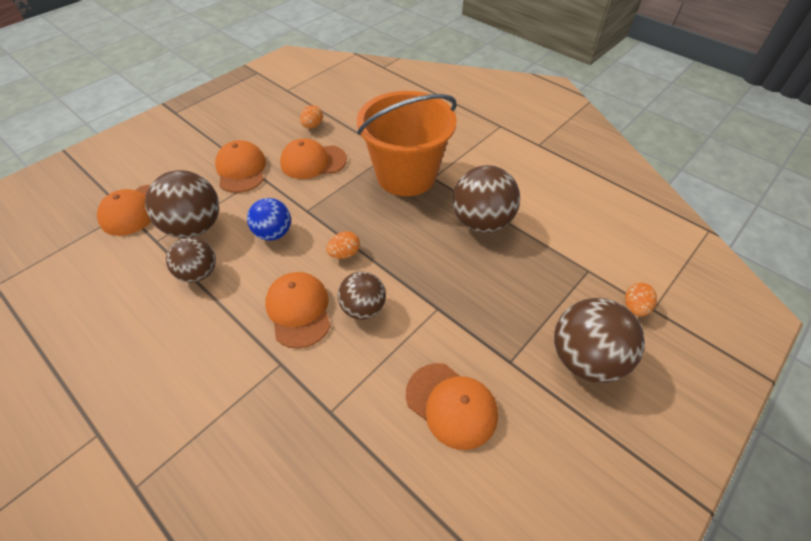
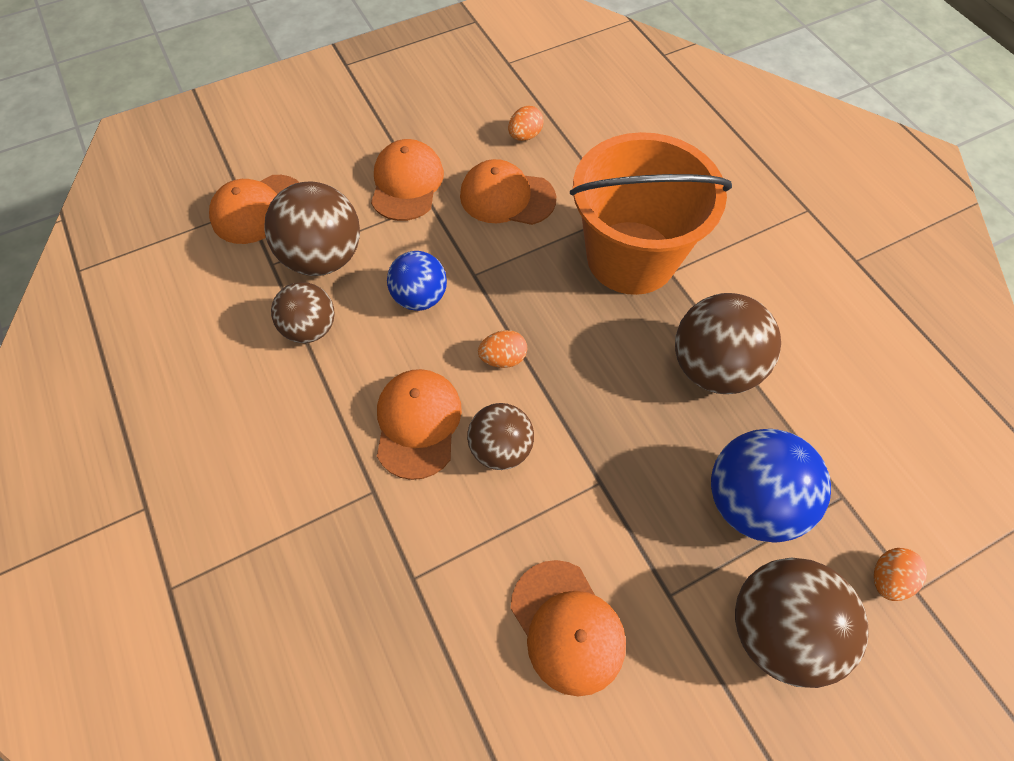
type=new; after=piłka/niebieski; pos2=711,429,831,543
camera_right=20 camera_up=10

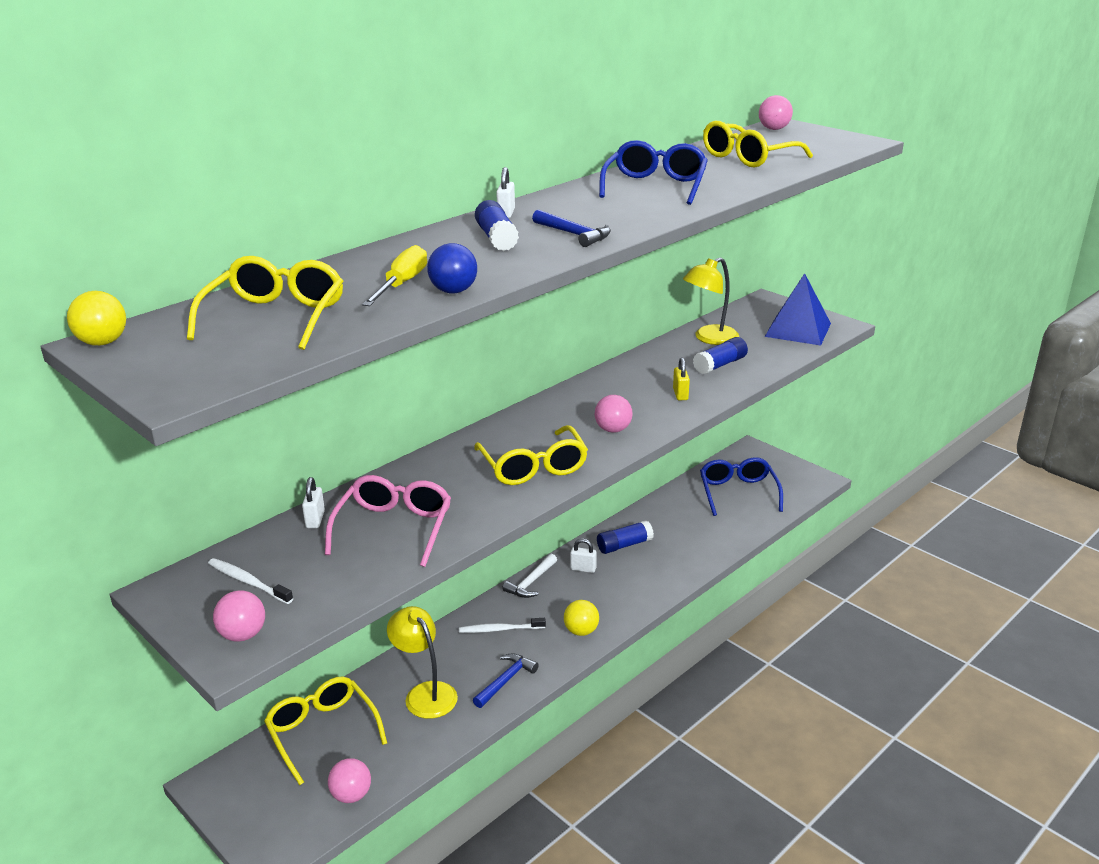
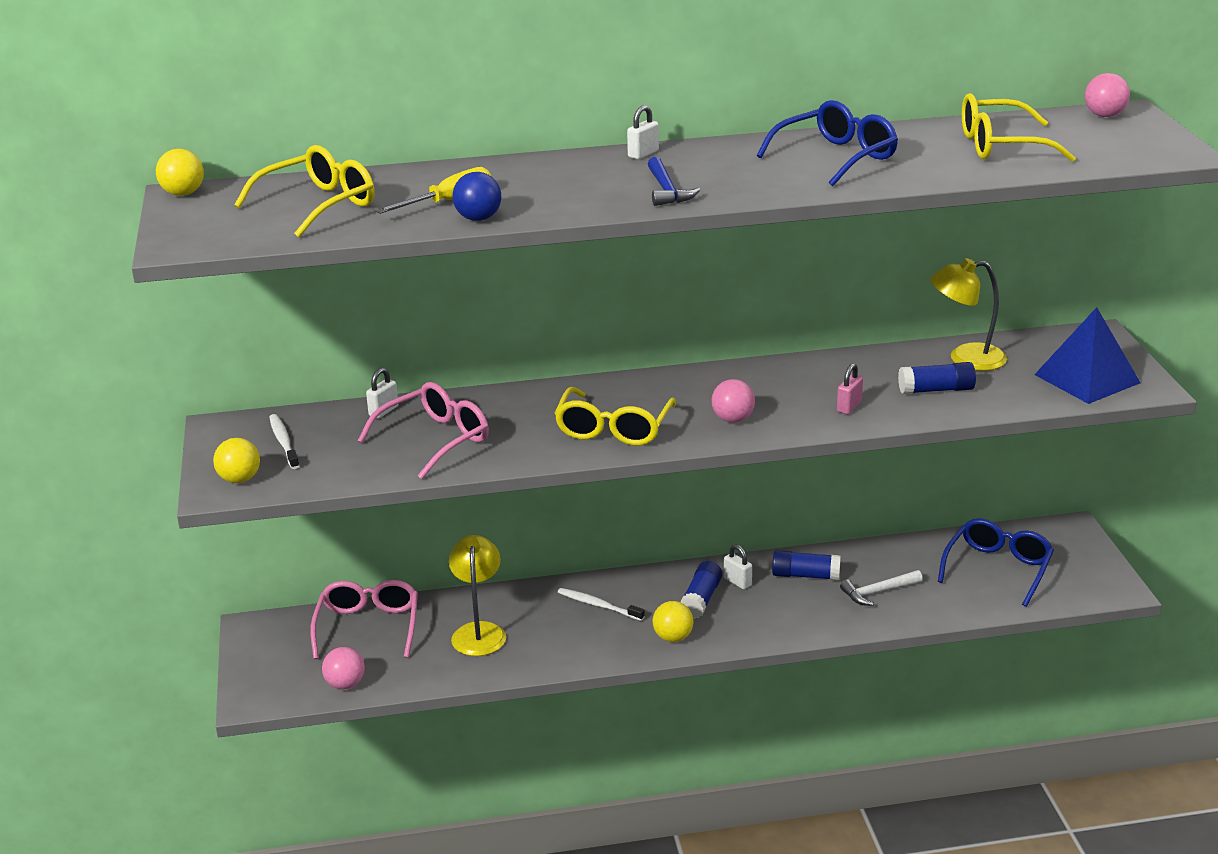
type=gone; before=młotek/niebieski; pos1=473,653,539,708
type=shifted; before=klej w sztyfcie/niebieski; pos1=475,200,519,251; pos2=681,561,722,619
type=shifted; before=młotek/biały; pos1=502,554,557,598; pos2=840,570,923,606
type=repainted; before=piłka/różowy; after=piłka/żółty; pos1=213,590,265,642; pos2=213,438,260,483
type=repainted; before=okulary/żółty; after=okulary/różowy; pos1=264,677,387,785; pos2=310,580,418,659
type=repainted; before=kłódka/żółty; after=kłódka/różowy; pos1=673,357,690,400; pos2=837,363,863,414
camera_right=35 camera_up=0

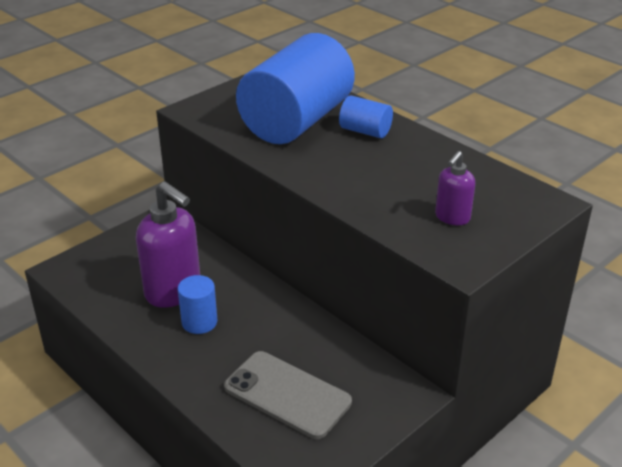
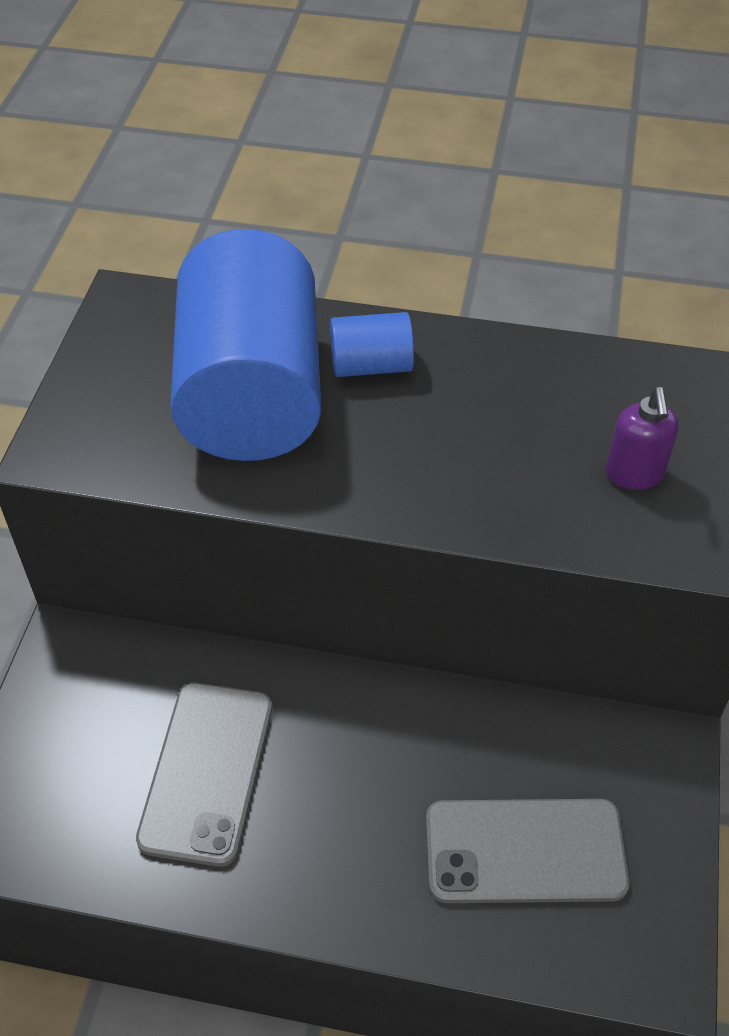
type=gone; before=walec/niebieski; pos1=178,275,217,334
type=swapped; before=dozownik mydła/fioletowy; after=telefon/szary; pos1=136,181,200,308; pos2=136,683,272,867
camera_right=-35 camera_up=15

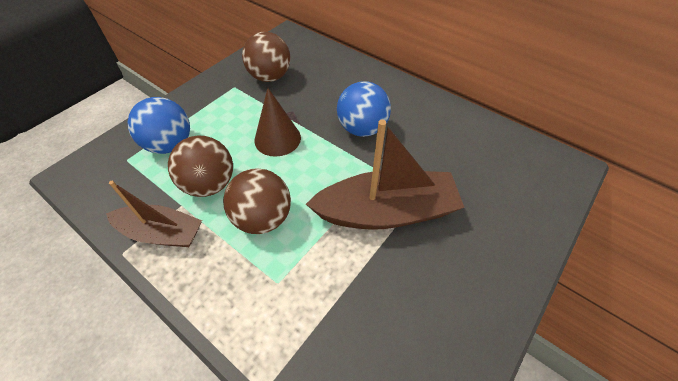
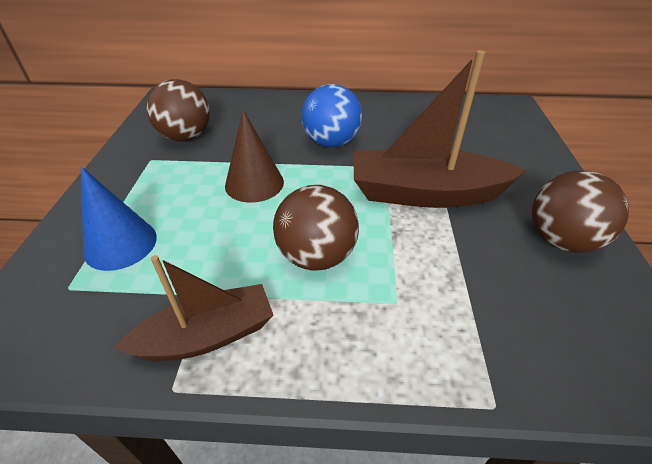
type=shifted; before=piłka/brązowy; pos1=168,135,233,197; pos2=532,171,629,253
type=swapped; before=piłka/niebieski; after=stożek/niebieski; pos1=128,97,190,154; pos2=81,166,157,271
type=rotated; before=łódka/brązowy; pos1=306,120,465,230; pos2=354,50,526,208; turn=-135
camera_right=-35 camera_up=-10

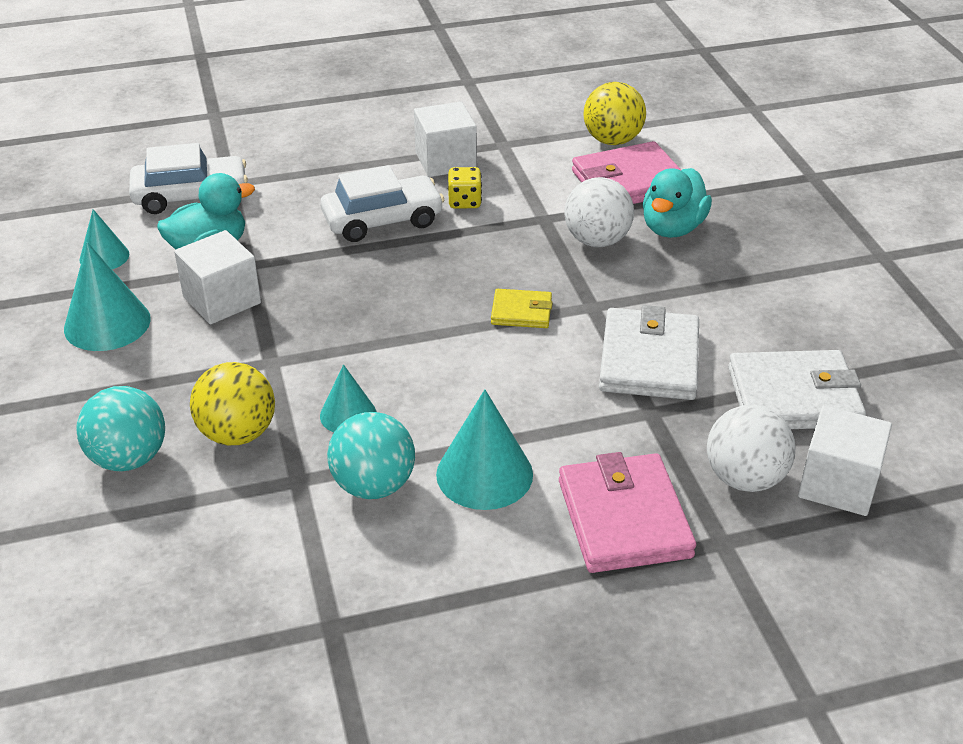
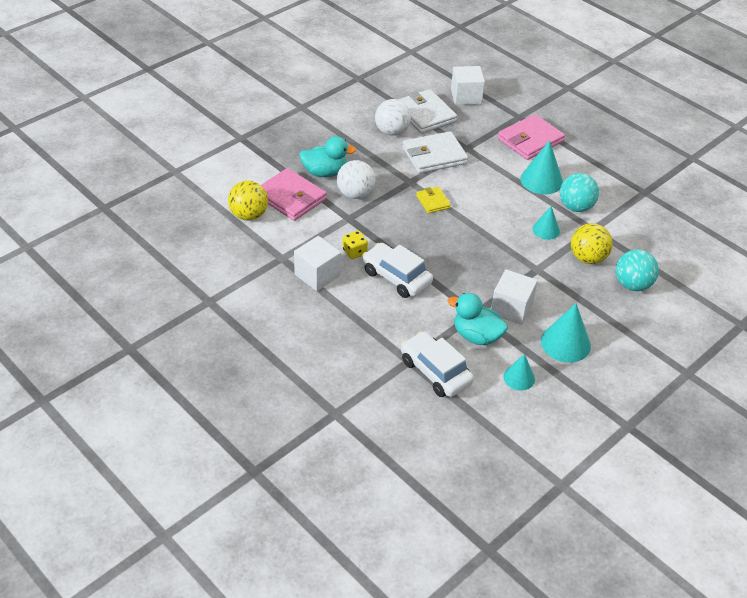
type=shifted; before=piłka/biały; pos1=707,405,796,492; pos2=375,99,411,136
camera_right=-120 camera_up=5

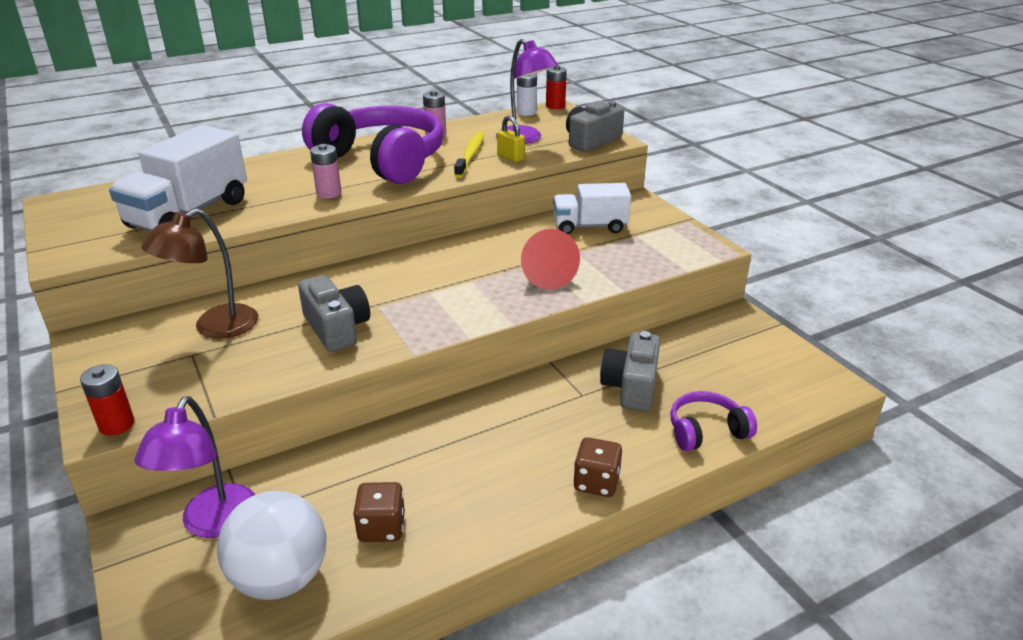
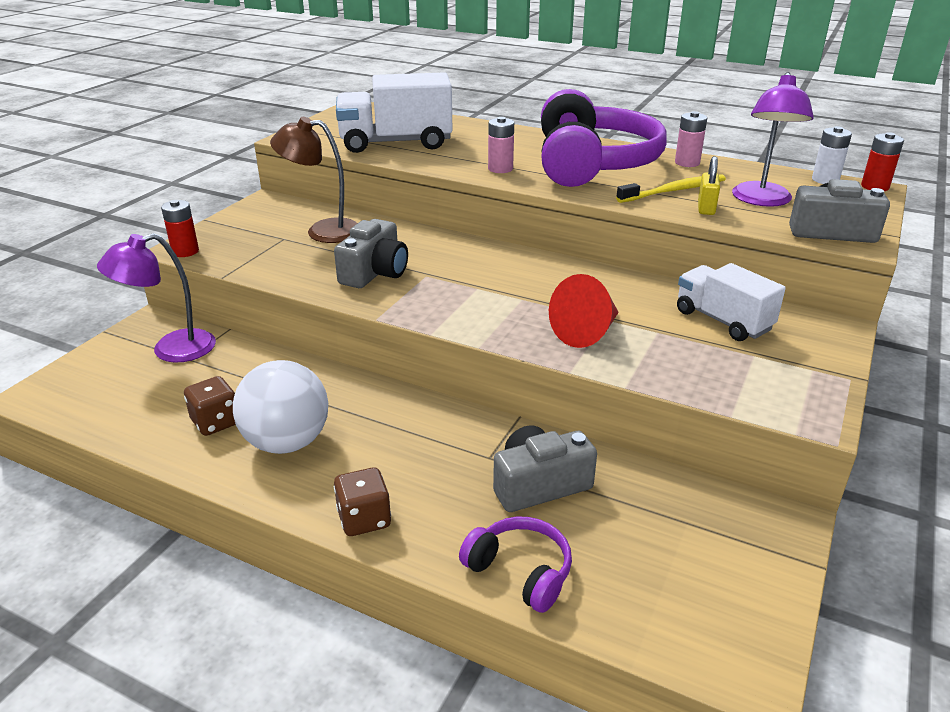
type=shifted; before=piłka/biały; pos1=217,491,326,600; pos2=233,360,328,454
camera_right=55 camera_up=0

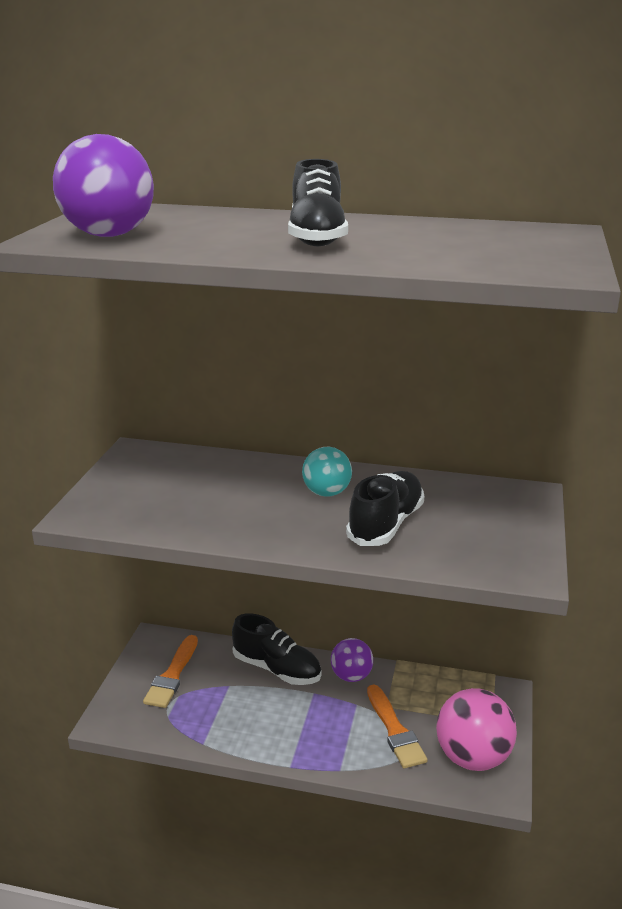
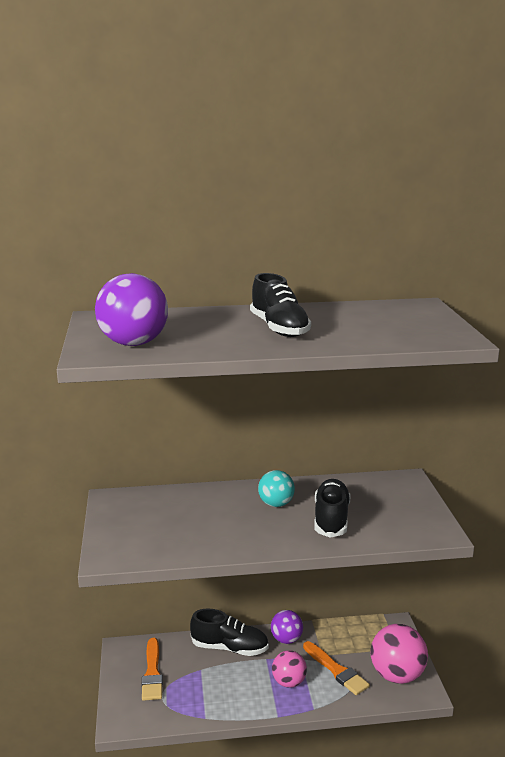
type=new; after=piłka/różowy; pos2=272,650,307,688
camera_right=-20 camera_up=-5

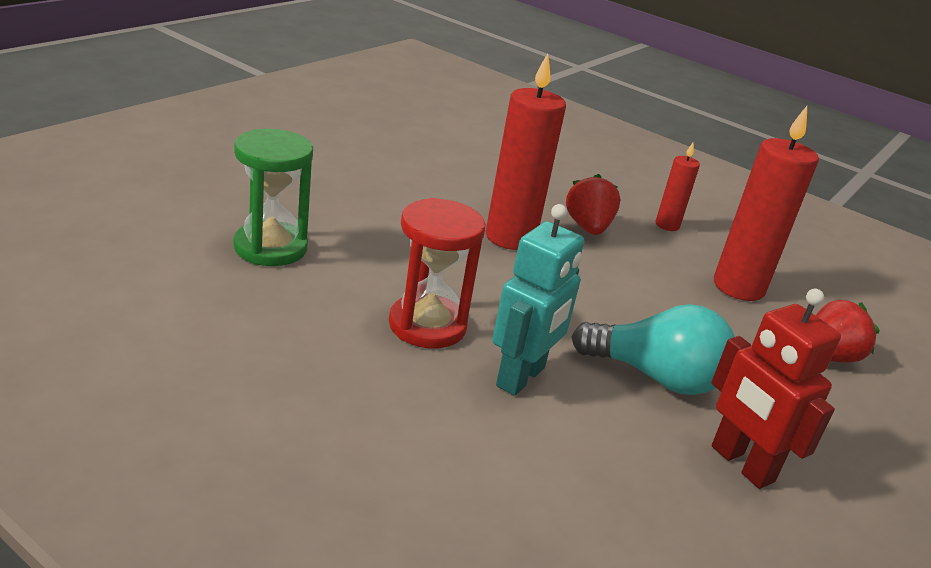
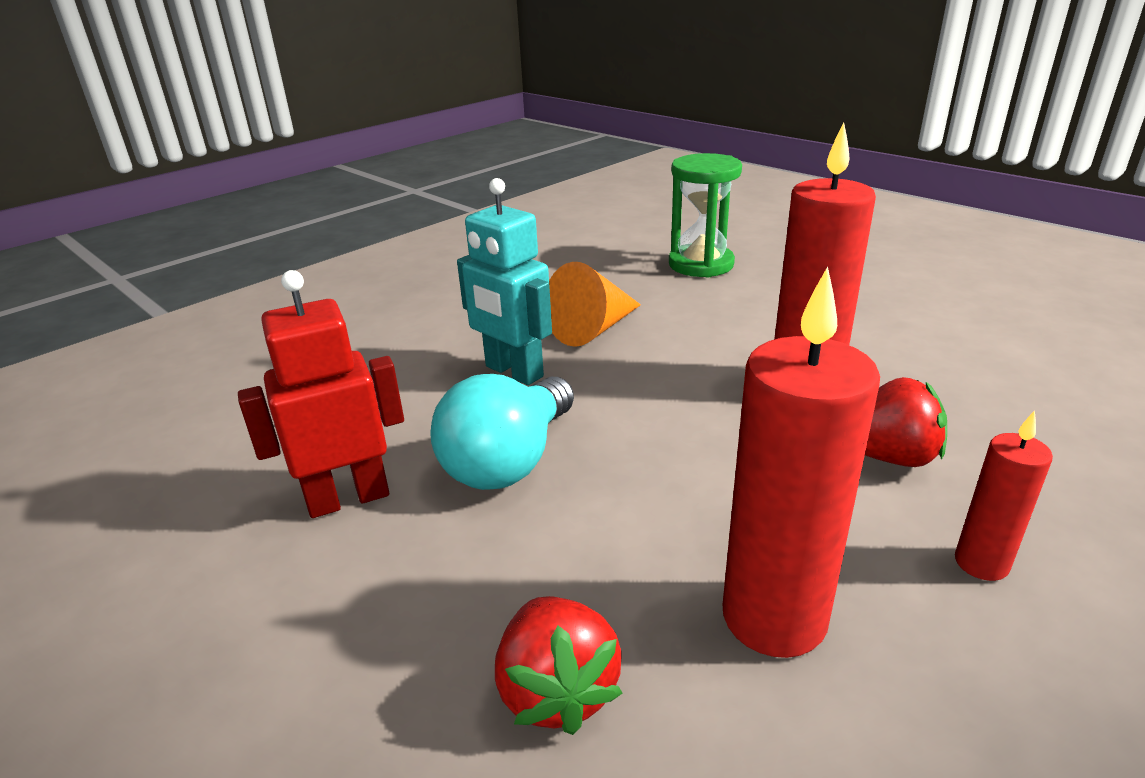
type=swapped; before=klepsydra/czerwony; after=stożek/pomarańczowy; pos1=389,198,486,348; pos2=549,262,641,347
camera_right=105 camera_up=0

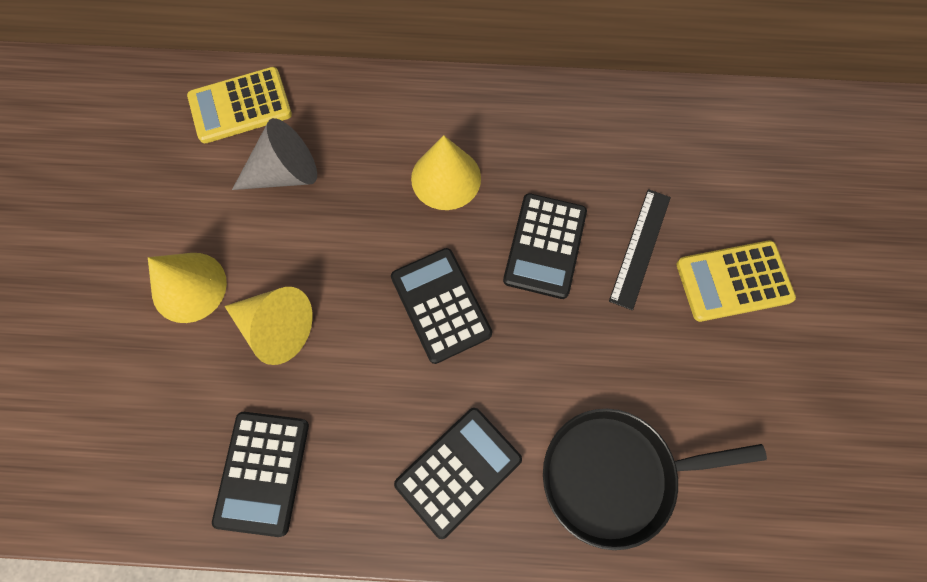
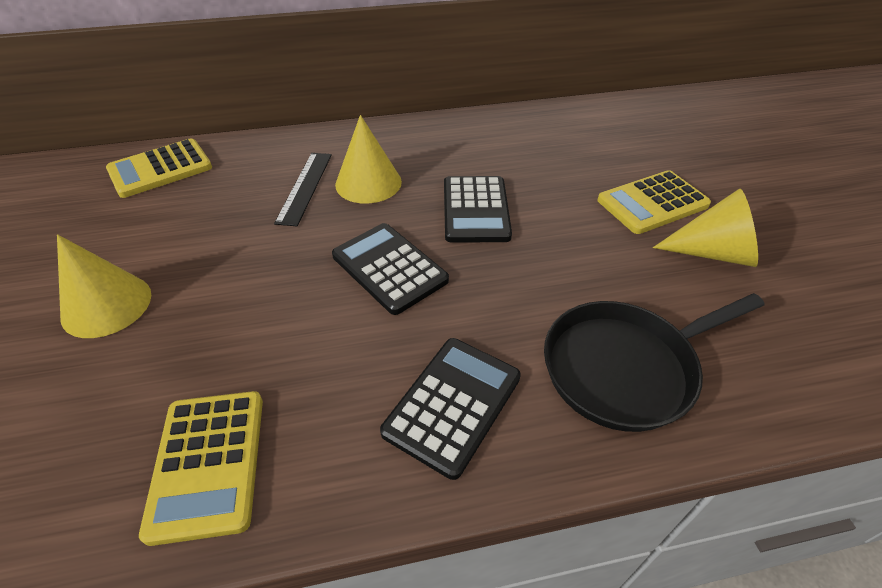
type=gone; before=stożek/szary; pos1=232,118,317,190
type=shifted; before=stożek/żółty; pos1=224,287,313,365; pos2=653,189,758,267
type=shifted; before=linijka/czarny; pos1=609,189,671,310; pos2=274,153,332,226
type=repainted; before=kalkulator/czarny; after=kalkulator/żółty; pos1=212,412,309,537; pos2=139,391,263,546
camera_right=-15 camera_up=-25

